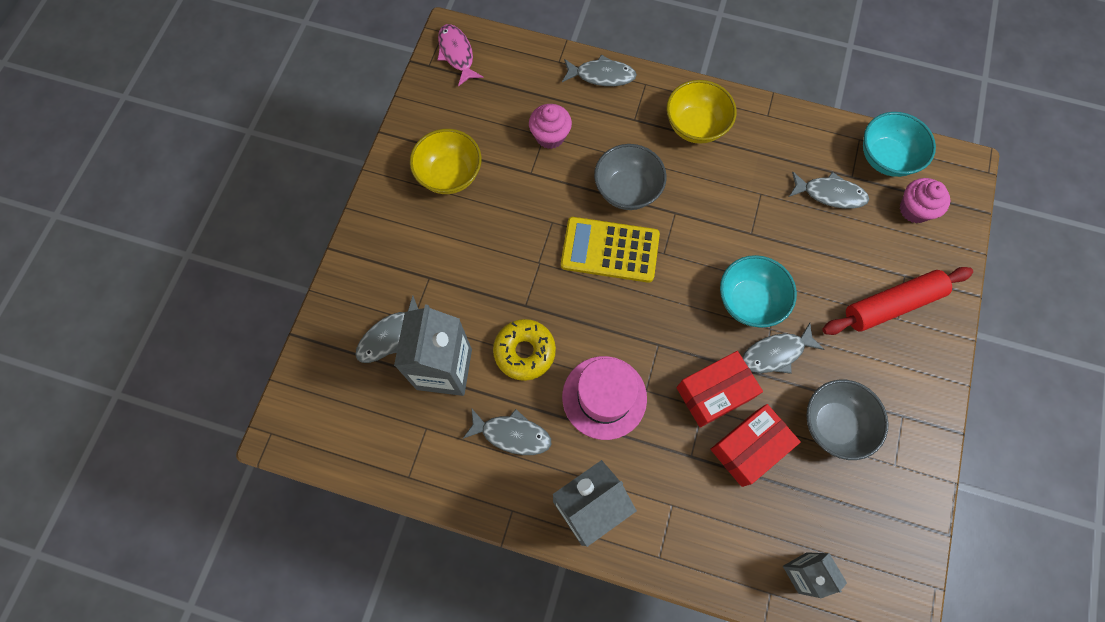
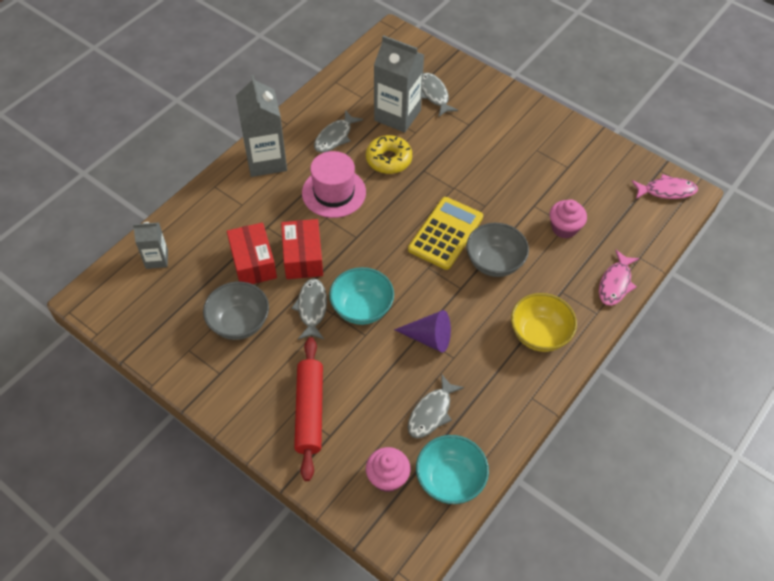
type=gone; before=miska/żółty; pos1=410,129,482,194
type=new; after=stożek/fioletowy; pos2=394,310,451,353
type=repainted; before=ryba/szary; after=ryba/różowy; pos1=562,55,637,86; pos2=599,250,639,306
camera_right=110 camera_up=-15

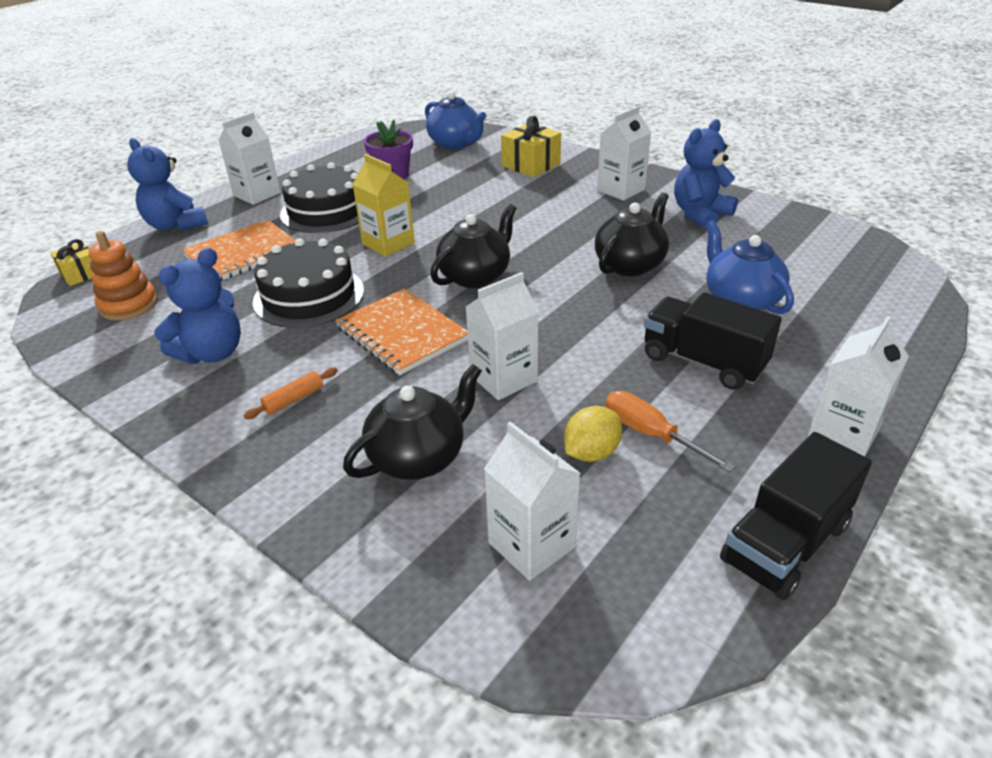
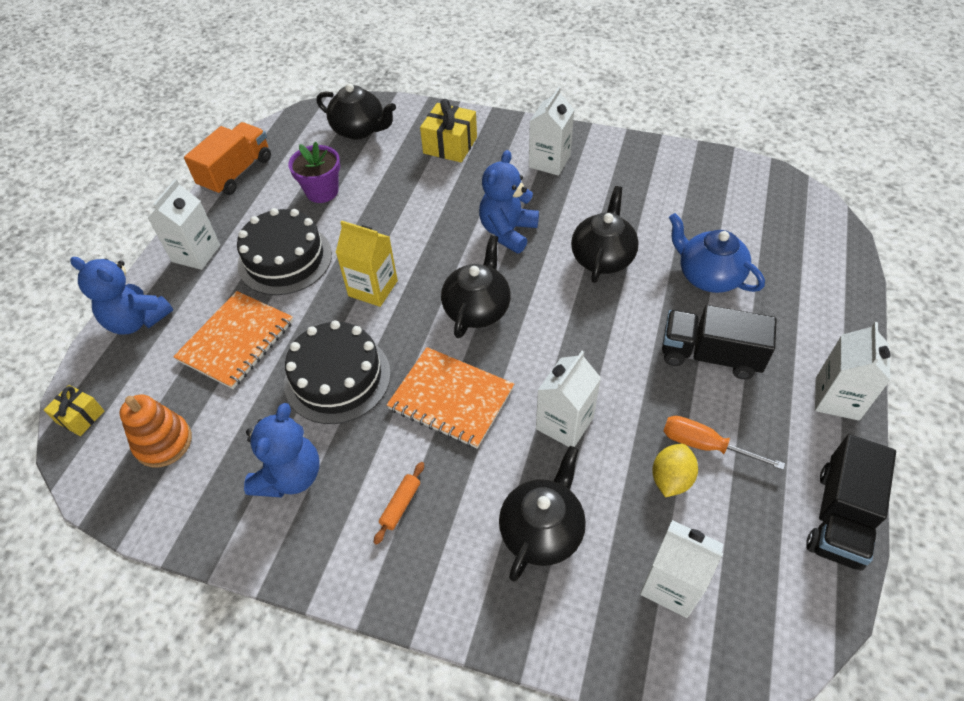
type=new; after=ciężarówka/pomarańczowy; pos2=184,122,271,195
type=shifted; before=miś/niebieski; pos1=674,119,738,229; pos2=479,150,539,253
type=repainted; before=imbryk/niebieski; after=imbryk/czarny; pos1=425,92,486,149; pos2=317,83,396,140
camera_right=-20 camera_up=15

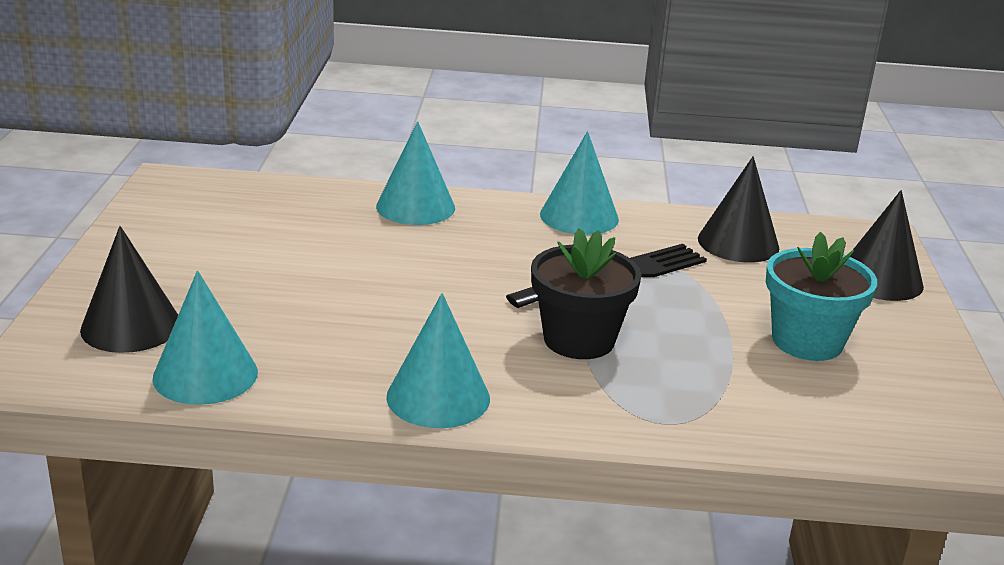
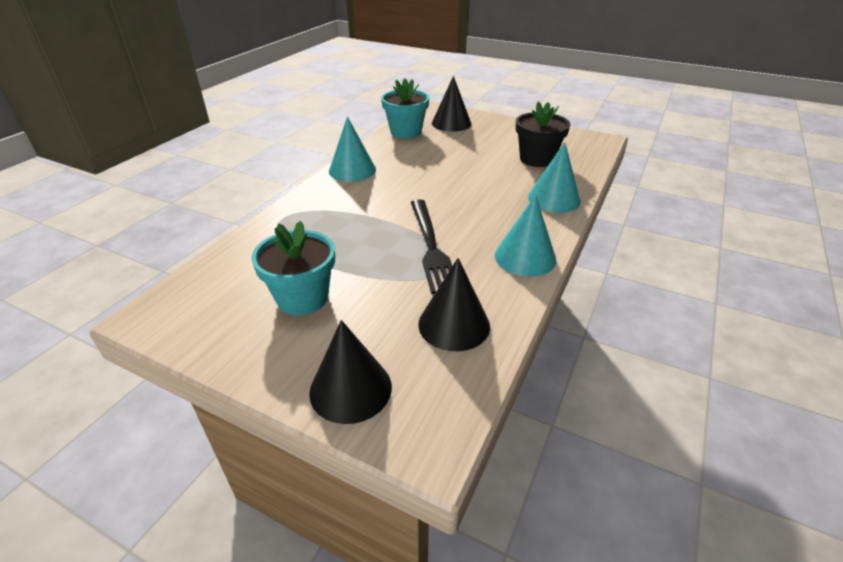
type=shifted; before=doniczka/czarny; pos1=531,228,641,359; pos2=516,101,571,167
type=swapped; before=stożek/turkusowy; after=doniczka/turkusowy; pos1=153,270,258,405; pos2=381,78,430,139
camera_right=115 camera_up=10

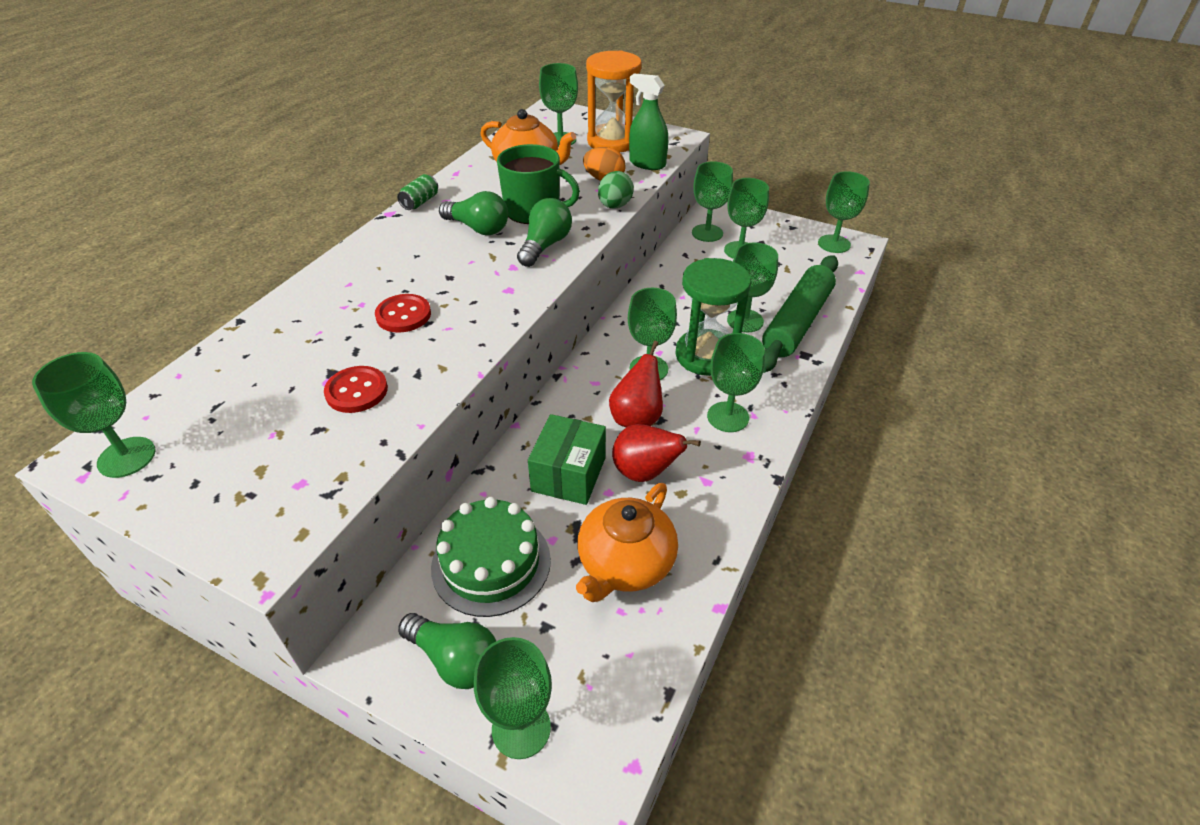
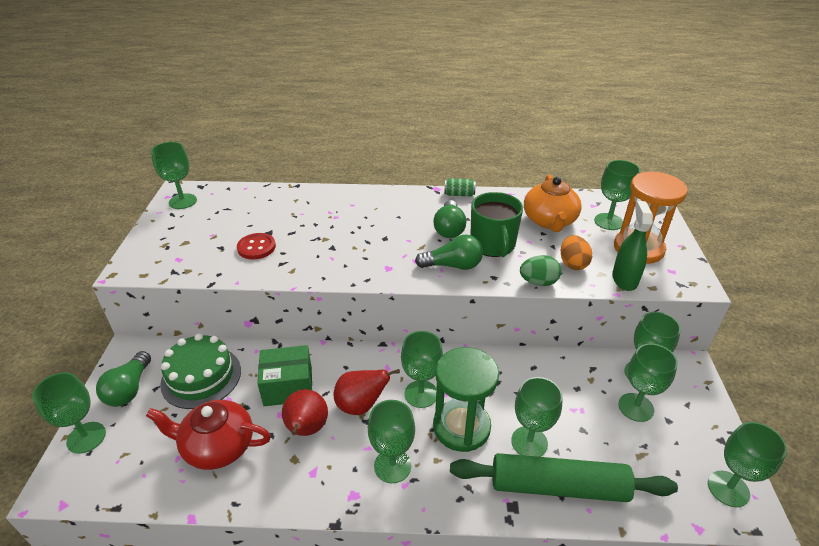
type=gone; before=guzik/czerwony; pos1=375,294,431,333
type=repainted; before=imbryk/pomarańczowy; after=imbryk/czerwony; pos1=576,483,678,602; pos2=146,400,271,470
camera_right=65 camera_up=-5

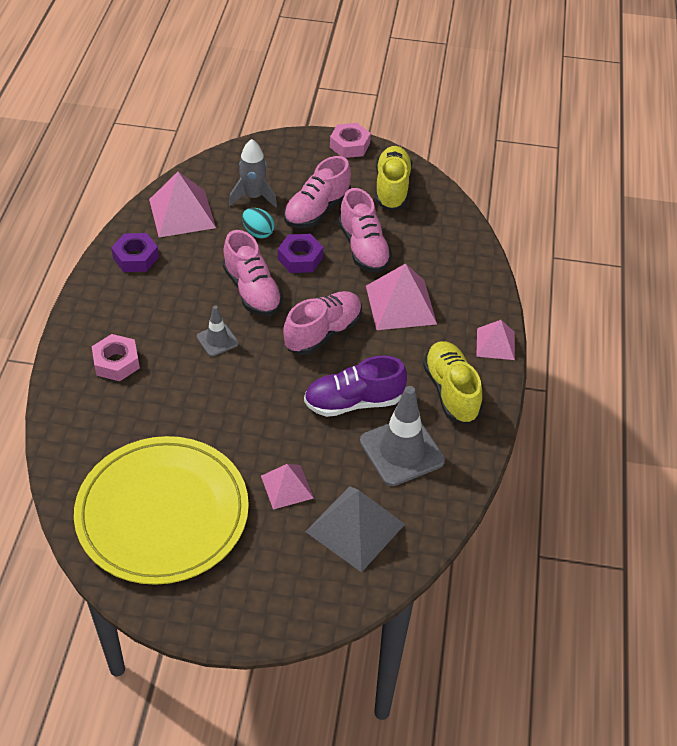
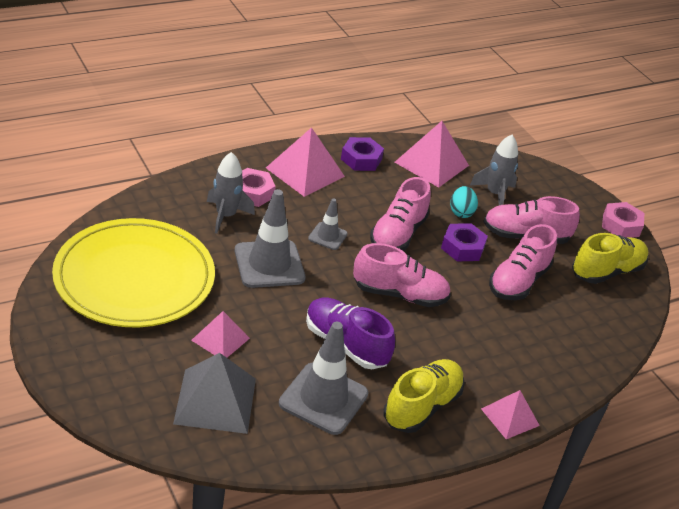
type=new; after=rakieta/szary; pos2=207,152,255,233
type=new; after=pachołek/szary; pos2=235,189,305,288
type=shifted; before=piramida/różowy; pos1=366,263,437,330; pos2=266,127,345,197
camera_right=50 camera_up=-10

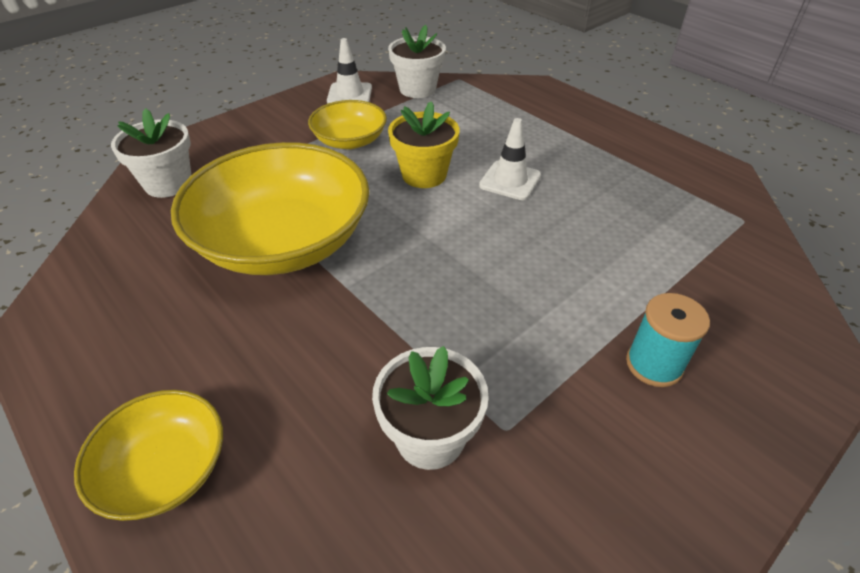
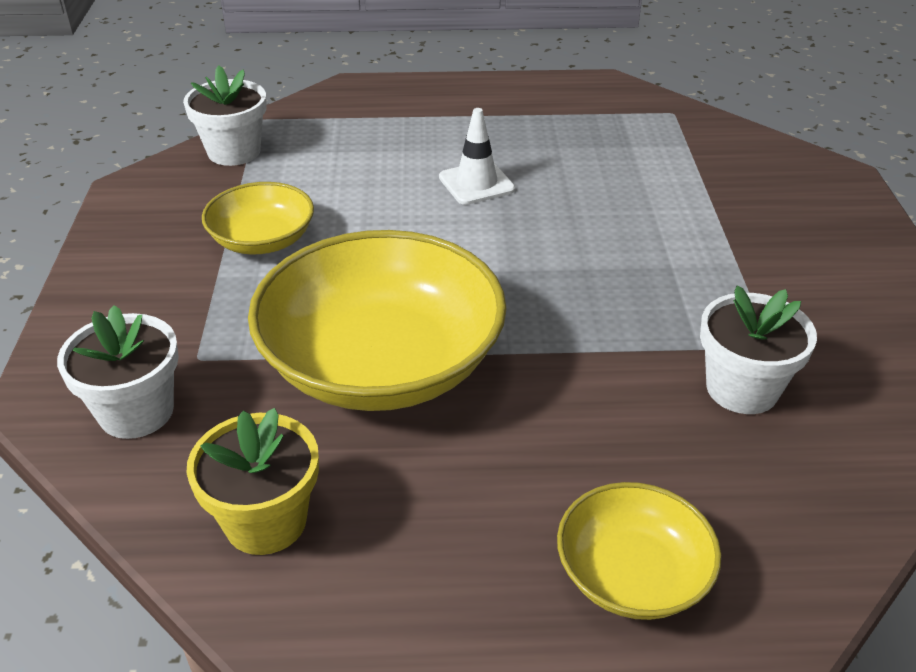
type=gone; before=pachołek/biały; pos1=327,38,372,104
type=gone; before=szpulka/turkusowy; pos1=626,293,710,387
type=shifted; before=doniczka/żółty; pos1=388,101,460,188; pos2=186,408,319,555
camera_right=-50 camera_up=-5

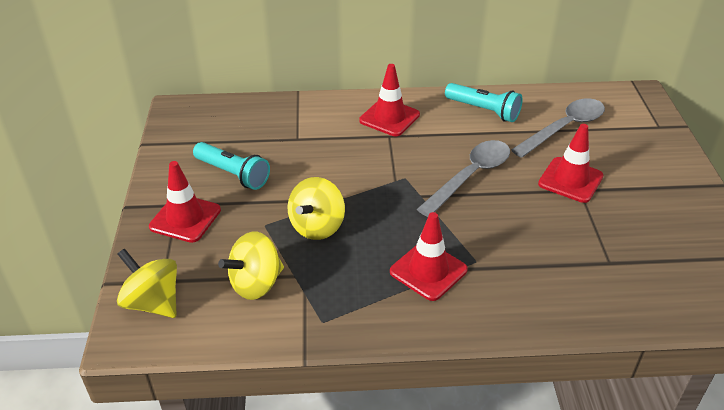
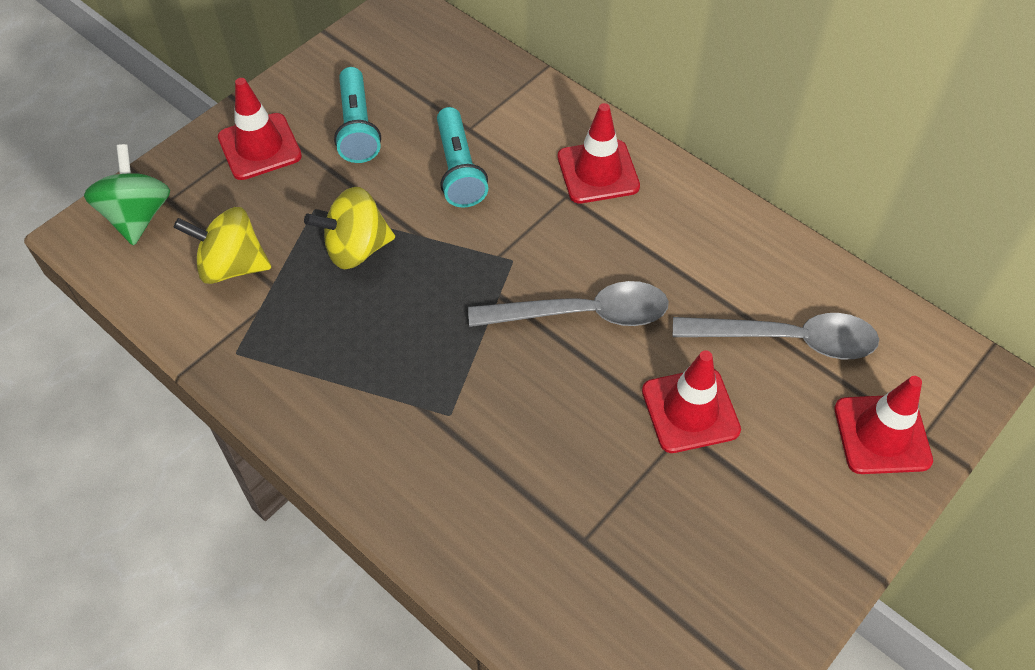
type=shifted; before=pachołek/czerwony; pos1=390,212,468,301; pos2=834,376,933,474
type=shifted; before=latarka/turkusowy; pos1=445,83,523,122; pos2=437,107,488,207
type=repainted; before=bączek/żółty; after=bączek/zielony; pos1=117,249,177,318; pos2=84,144,170,246
camera_right=45 camera_up=15

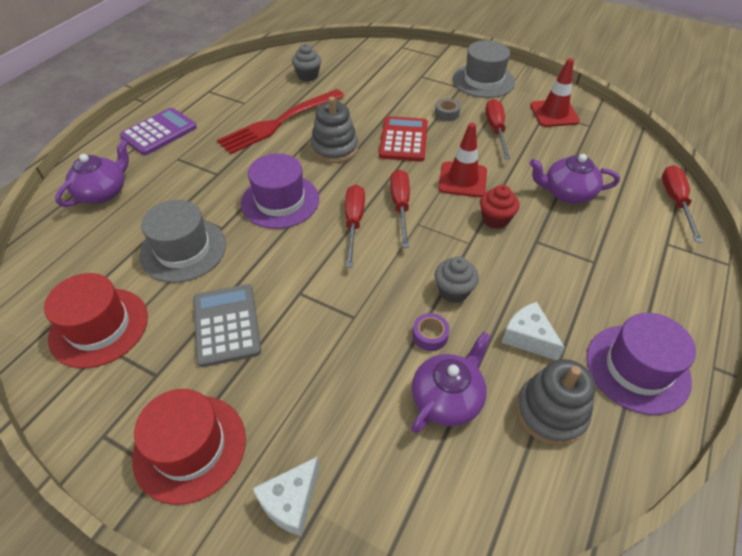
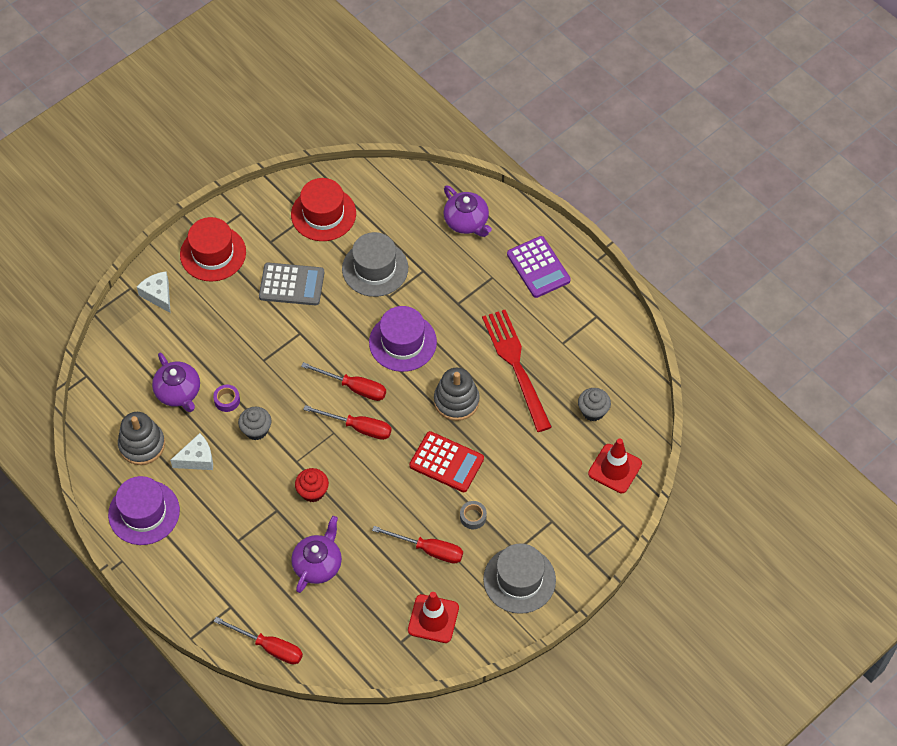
type=shifted; before=pachołek/czerwony; pos1=438,123,487,197; pos2=588,439,642,493
camera_right=110 camera_up=10

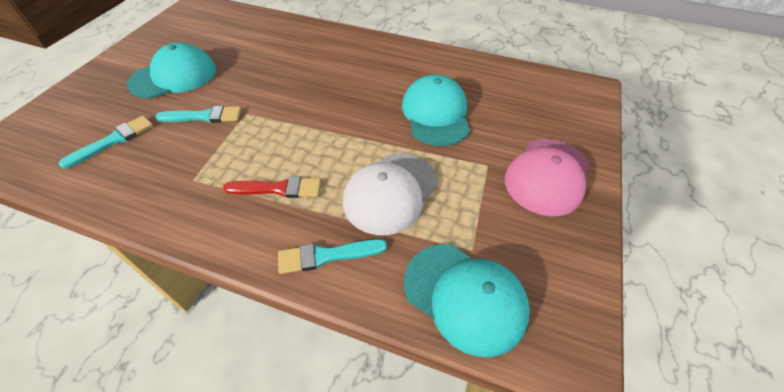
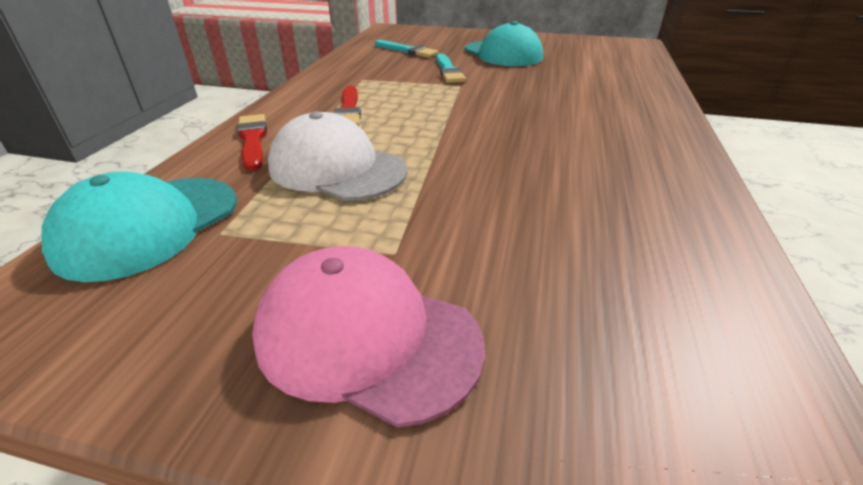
type=gone; before=czapka/turkusowy; pos1=402,75,470,146
type=repainted; before=pędzel/turkusowy; after=pędzel/czerwony; pos1=278,239,387,274; pos2=237,114,267,171
camera_right=85 camera_up=-15

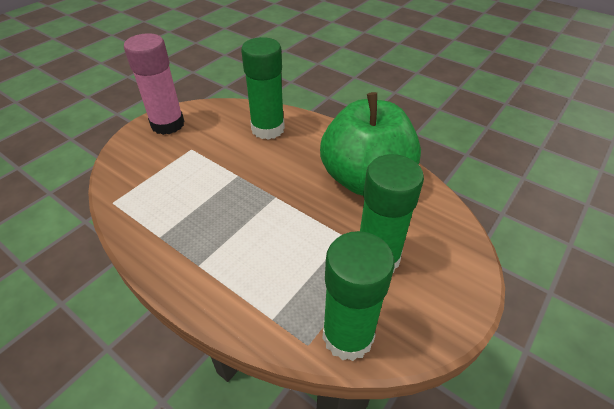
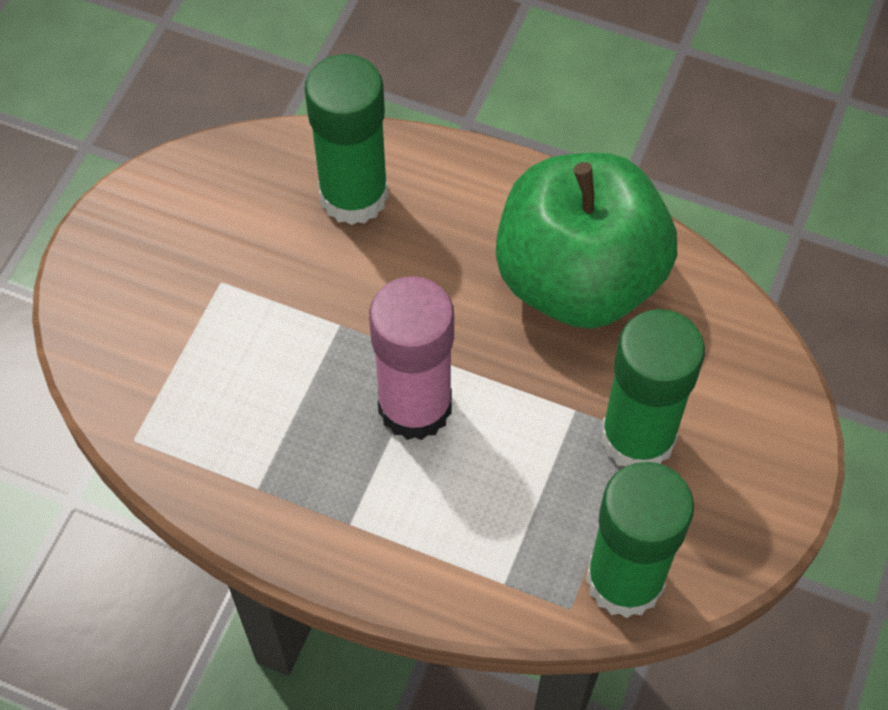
type=shifted; before=klej w sztyfcie/różowy; pos1=124,33,185,135; pos2=369,276,454,440
camera_right=-15 camera_up=15

